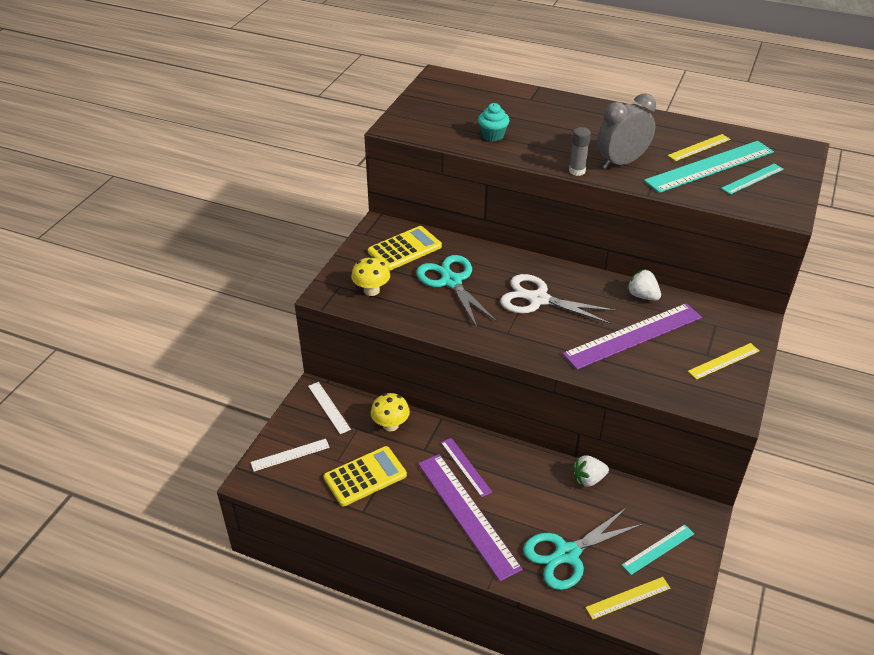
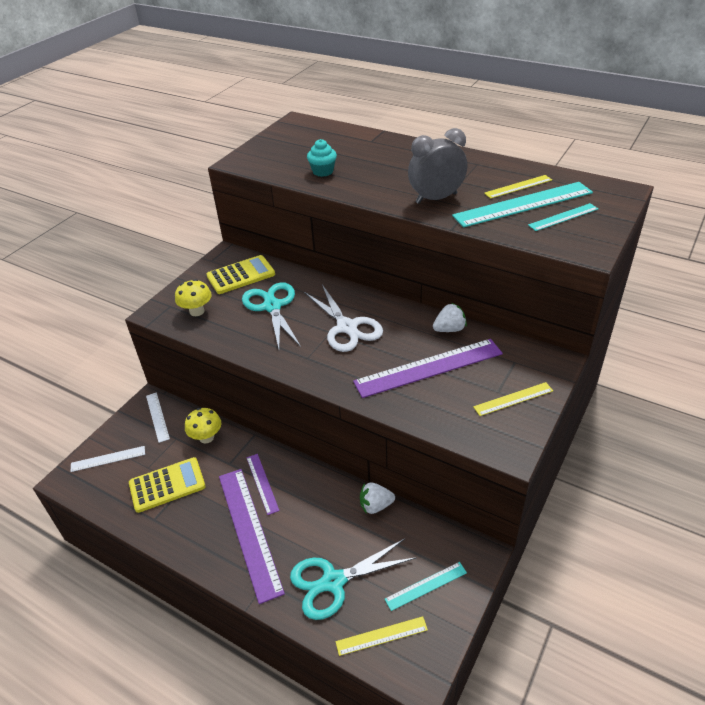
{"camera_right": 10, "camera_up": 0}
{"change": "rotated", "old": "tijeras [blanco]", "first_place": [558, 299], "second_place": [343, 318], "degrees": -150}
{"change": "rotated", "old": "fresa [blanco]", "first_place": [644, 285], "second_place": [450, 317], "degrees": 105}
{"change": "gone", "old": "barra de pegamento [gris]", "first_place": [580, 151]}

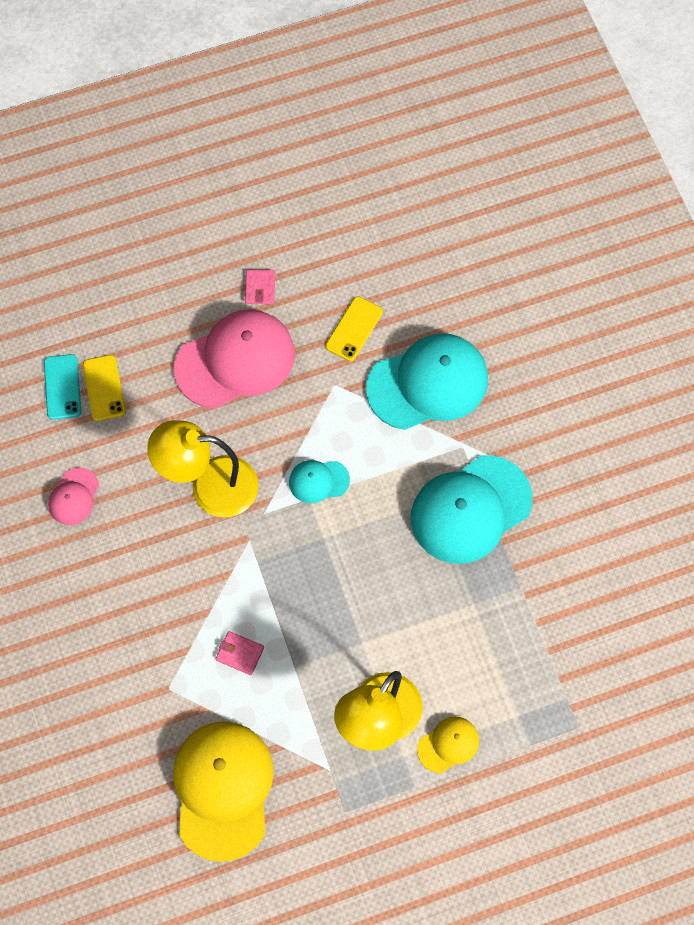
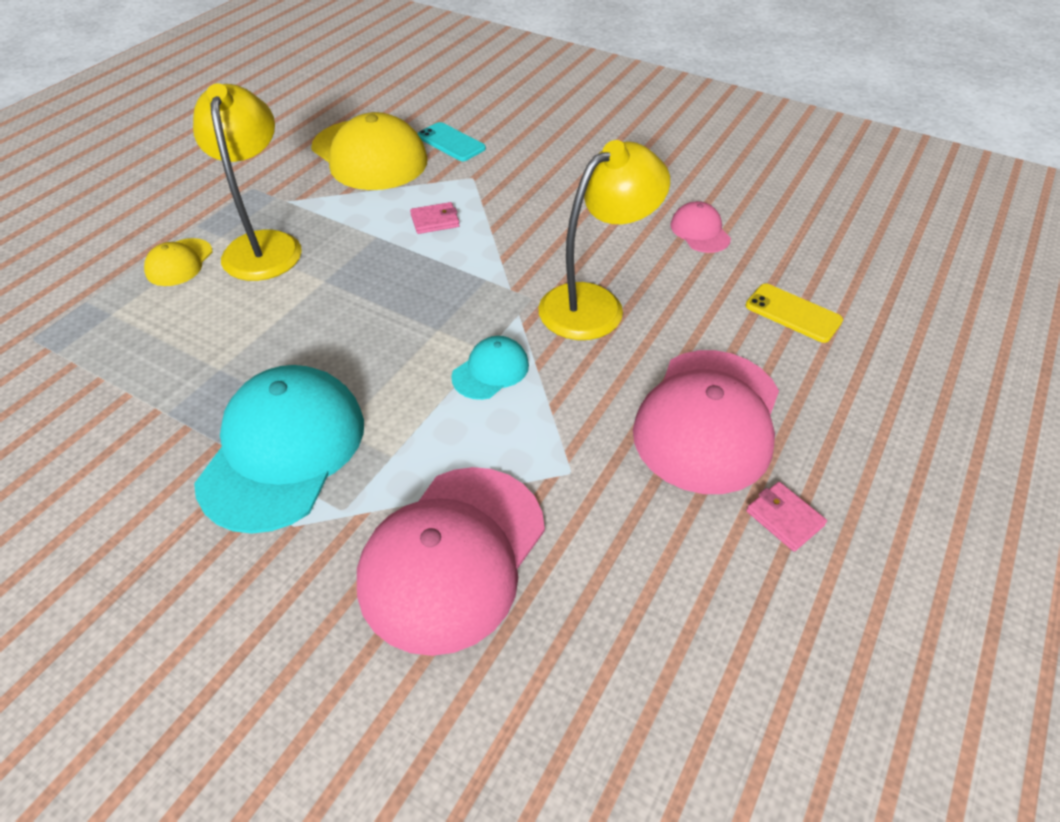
{"camera_right": 140, "camera_up": -20}
{"change": "repainted", "old": "gorra [turquesa]", "new": "gorra [rosa]", "first_place": [427, 382], "second_place": [451, 561]}
{"change": "shifted", "old": "móvil [turquesa]", "first_place": [62, 387], "second_place": [451, 141]}
{"change": "gone", "old": "móvil [amarillo]", "first_place": [354, 328]}

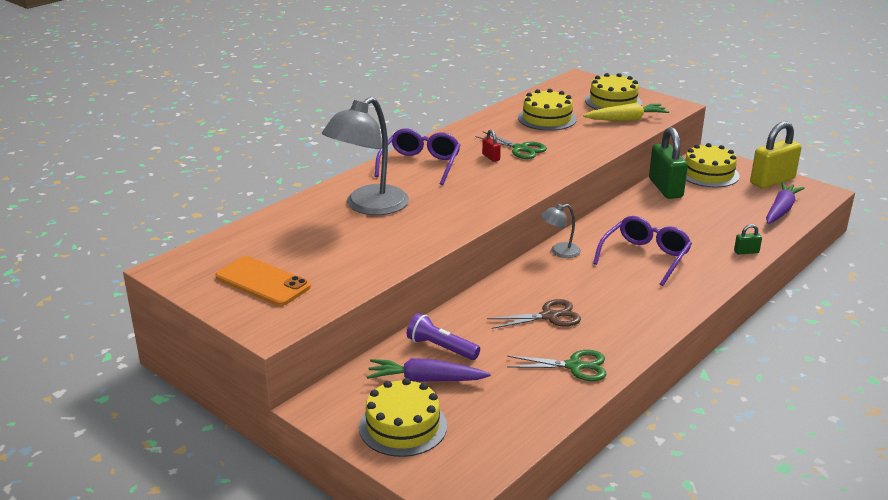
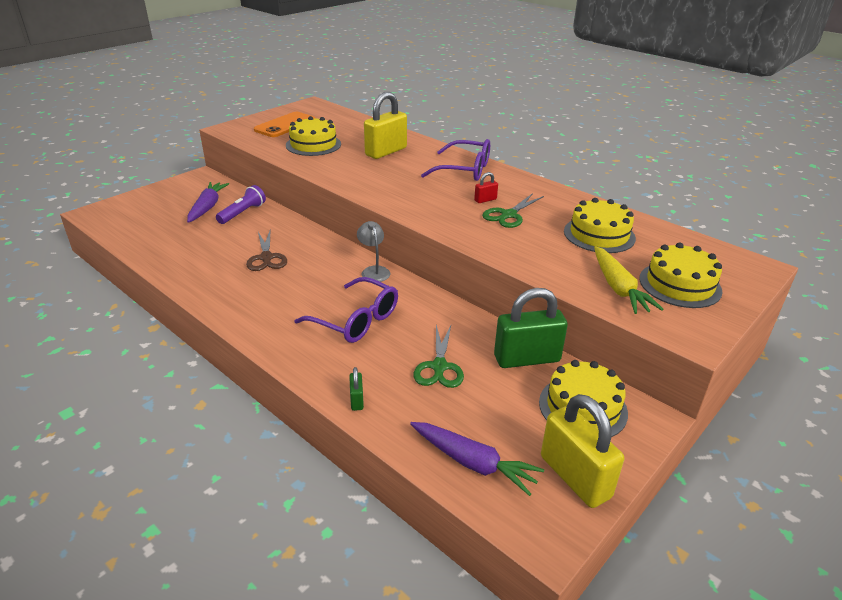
{"camera_right": 90, "camera_up": 5}
{"change": "shifted", "old": "tarta [amarillo]", "first_place": [403, 417], "second_place": [313, 136]}
{"change": "swapped", "old": "lámpara [gris]", "new": "candado [amarillo]", "first_place": [365, 156], "second_place": [385, 125]}
{"change": "shifted", "old": "tijeras [verde]", "first_place": [557, 365], "second_place": [438, 356]}

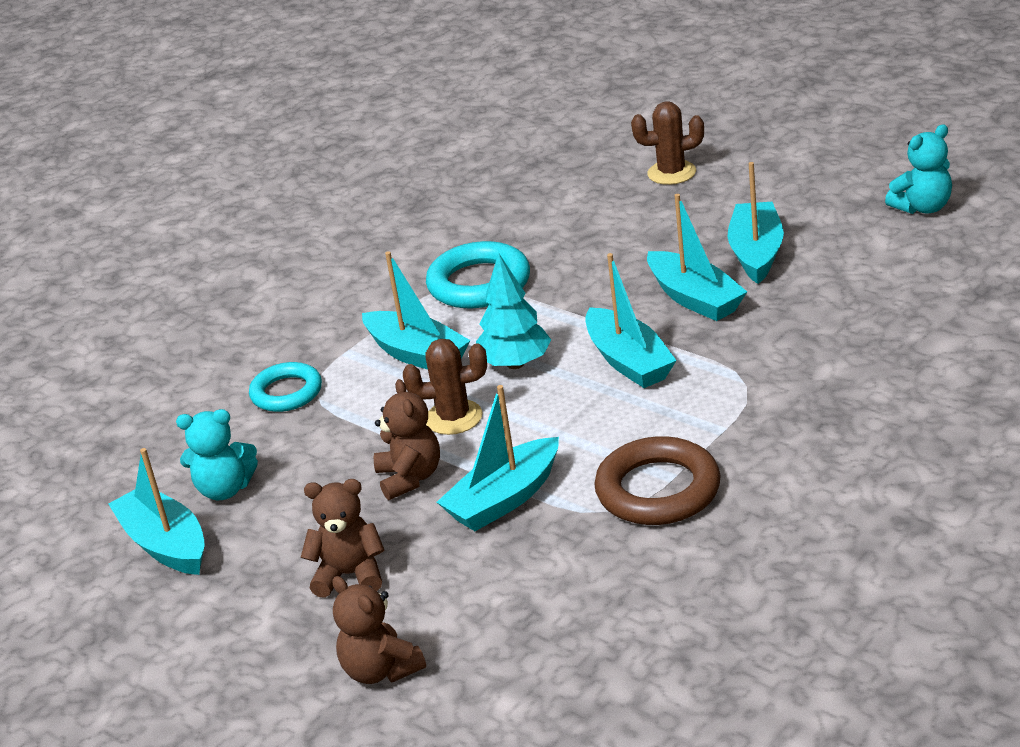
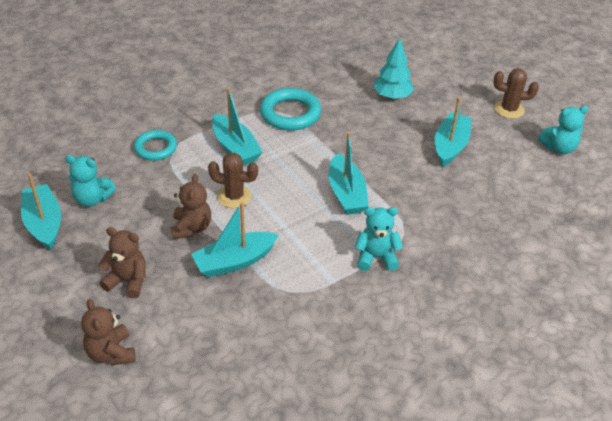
{"camera_right": 10, "camera_up": 10}
{"change": "new", "new": "osito [turquesa]", "second_place": [379, 239]}
{"change": "shifted", "old": "árbol [turquesa]", "first_place": [513, 311], "second_place": [393, 69]}
{"change": "shifted", "old": "cactus [marrón]", "first_place": [667, 143], "second_place": [516, 93]}
{"change": "gone", "old": "anillo [marrón]", "first_place": [657, 480]}
{"change": "gone", "old": "barco [turquesa]", "first_place": [697, 257]}

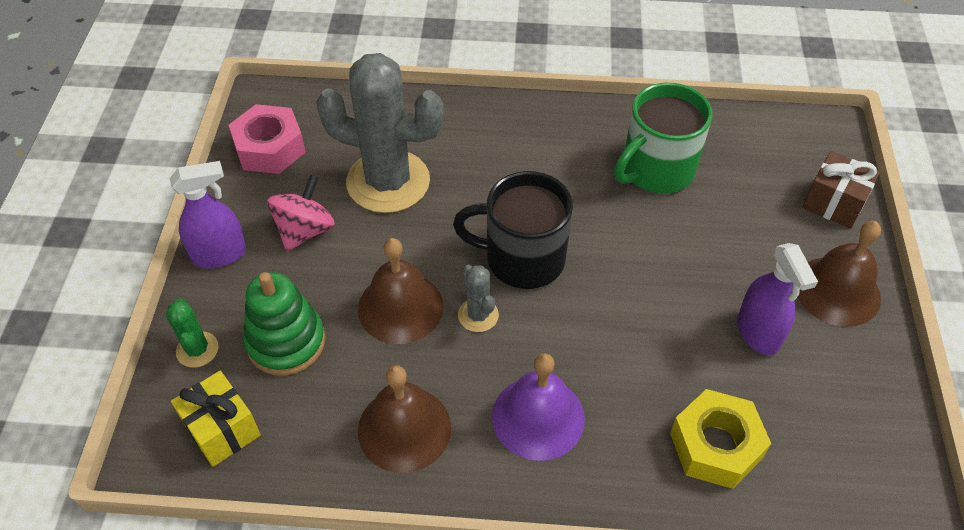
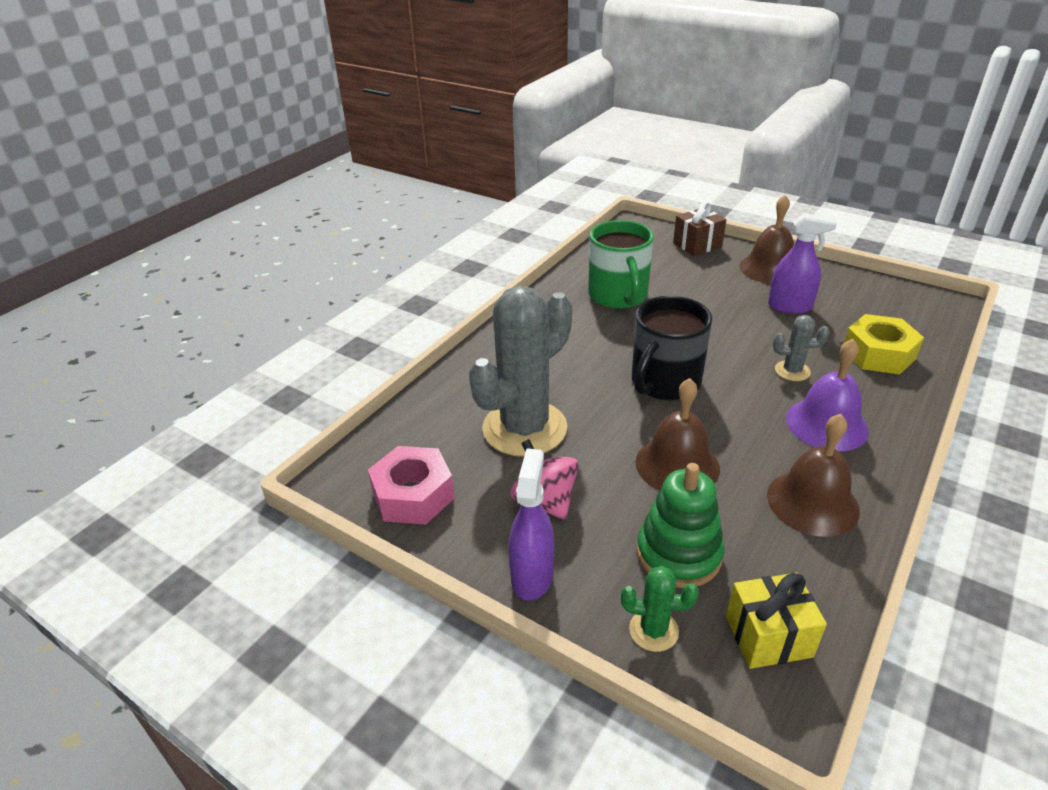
{"camera_right": -60, "camera_up": -15}
{"change": "shifted", "old": "cactus [gris]", "first_place": [478, 298], "second_place": [801, 348]}

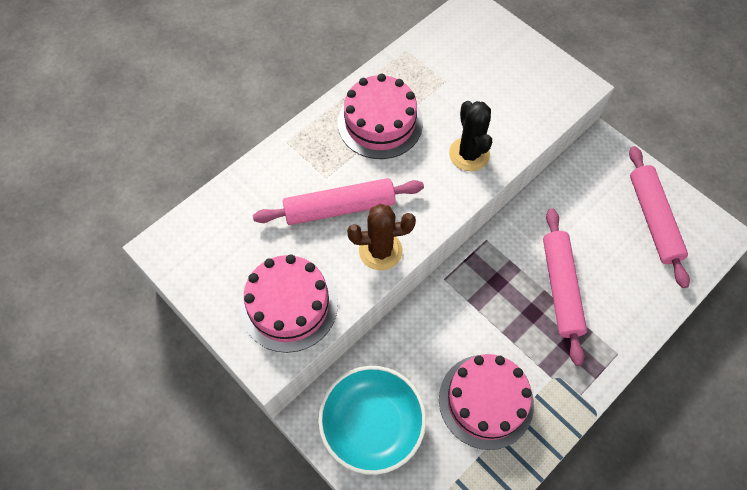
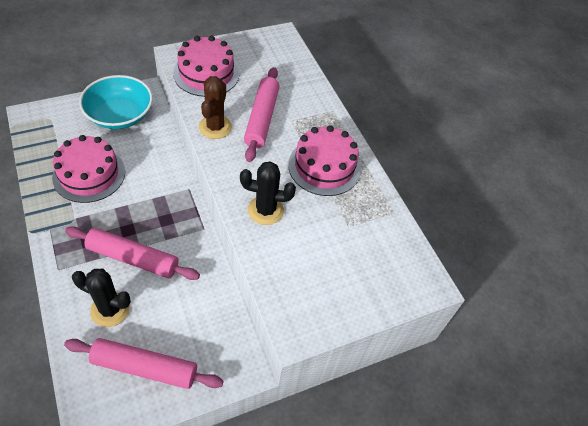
{"camera_right": 105, "camera_up": -10}
{"change": "new", "new": "cactus [negro]", "second_place": [101, 298]}

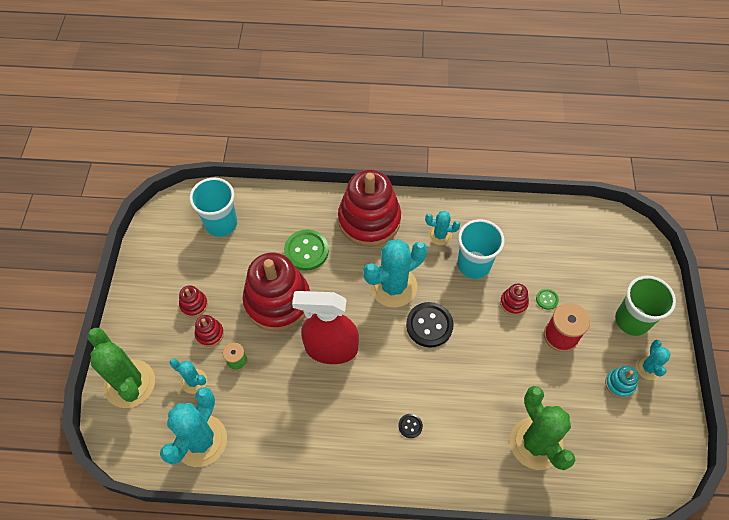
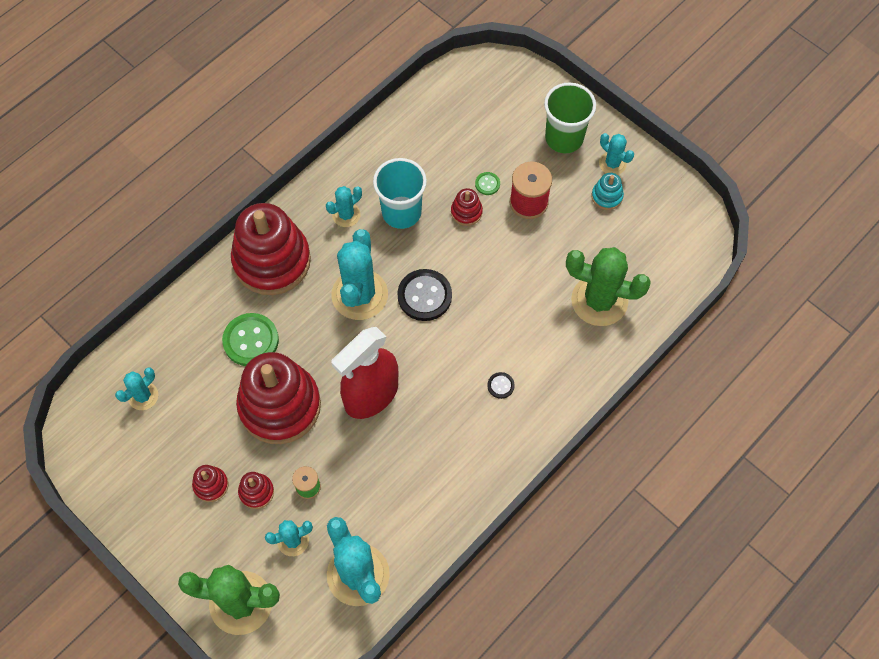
{"camera_right": -50, "camera_up": 5}
{"change": "swapped", "old": "vaso [turquesa]", "new": "cactus [turquesa]", "first_place": [213, 207], "second_place": [136, 388]}

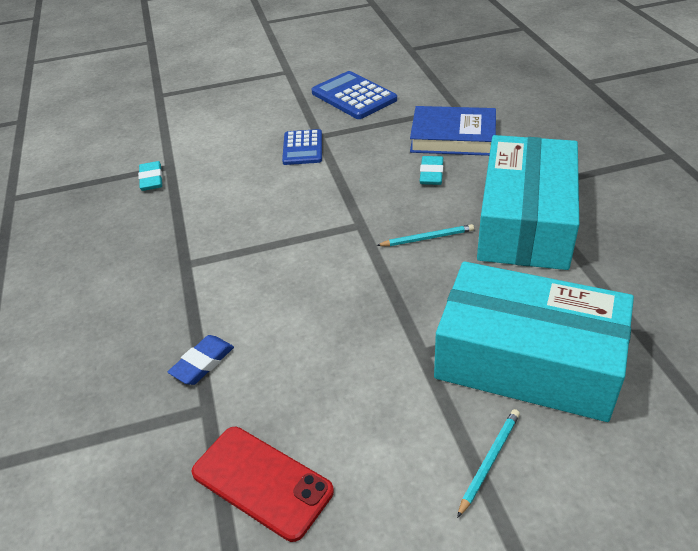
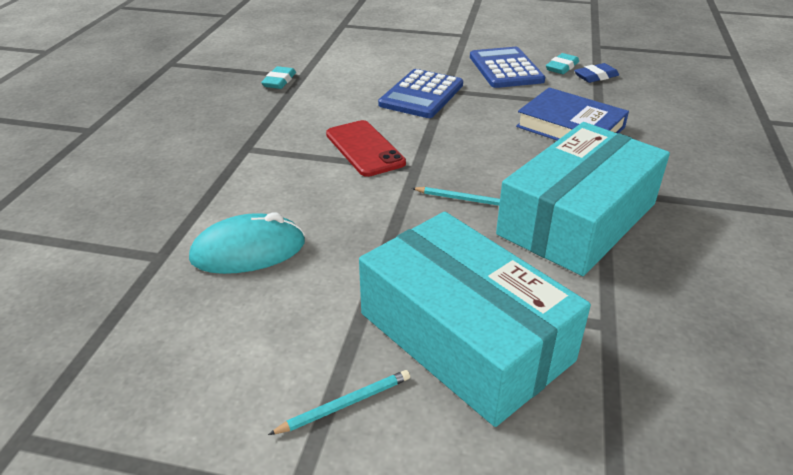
{"camera_right": 25, "camera_up": -5}
{"change": "new", "new": "ratón [turquesa]", "second_place": [247, 243]}
{"change": "shifted", "old": "móvil [rojo]", "first_place": [262, 484], "second_place": [366, 148]}
{"change": "scaled", "old": "calculadora [azul]", "first_place": [302, 147], "second_place": [420, 93], "factor": 1.51}
{"change": "shifted", "old": "goma de borrar [turquesa]", "first_place": [431, 170], "second_place": [562, 63]}
{"change": "shifted", "old": "goma de borrar [azul]", "first_place": [201, 360], "second_place": [596, 73]}

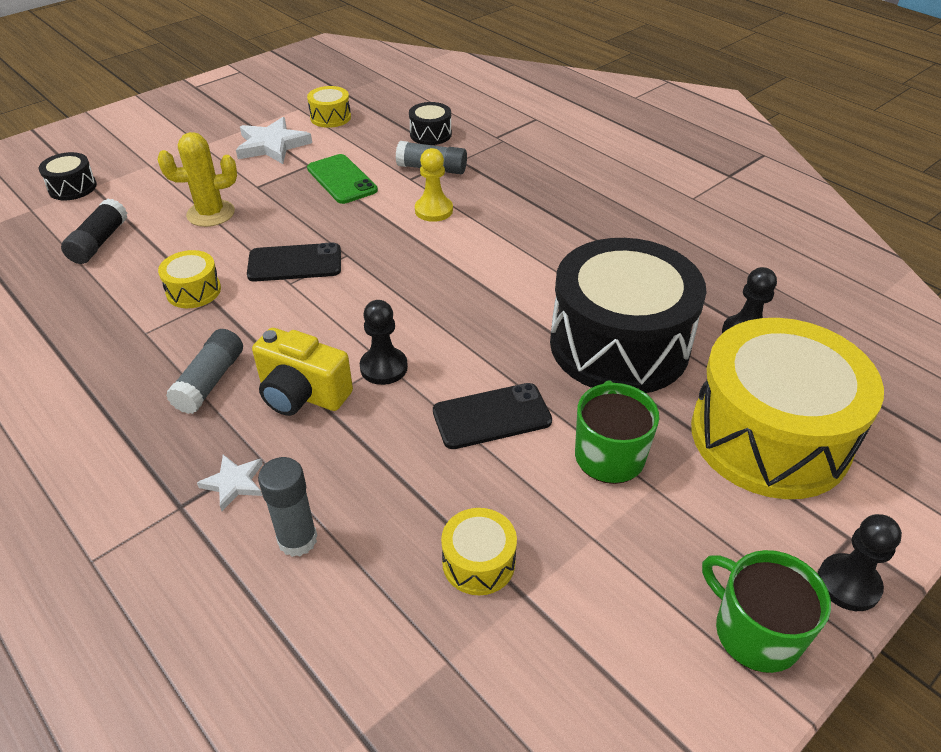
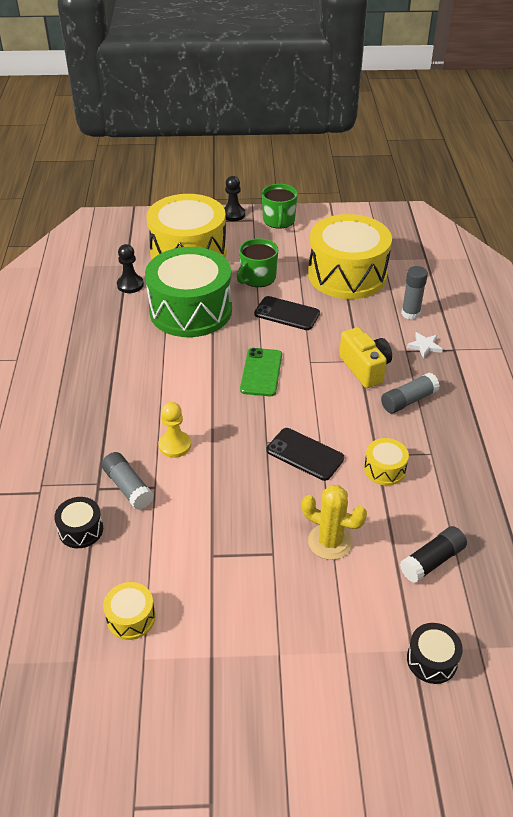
{"camera_right": -140, "camera_up": 0}
{"change": "repainted", "old": "tambor [negro]", "new": "tambor [verde]", "first_place": [628, 315], "second_place": [188, 292]}
{"change": "shifted", "old": "móvil [verde]", "first_place": [342, 179], "second_place": [261, 372]}
{"change": "scaled", "old": "tambor [amarillo]", "first_place": [479, 551], "second_place": [350, 256], "factor": 2.43}
{"change": "gone", "old": "estrella [blanco]", "first_place": [274, 140]}
{"change": "gone", "old": "peón [negro]", "first_place": [384, 342]}

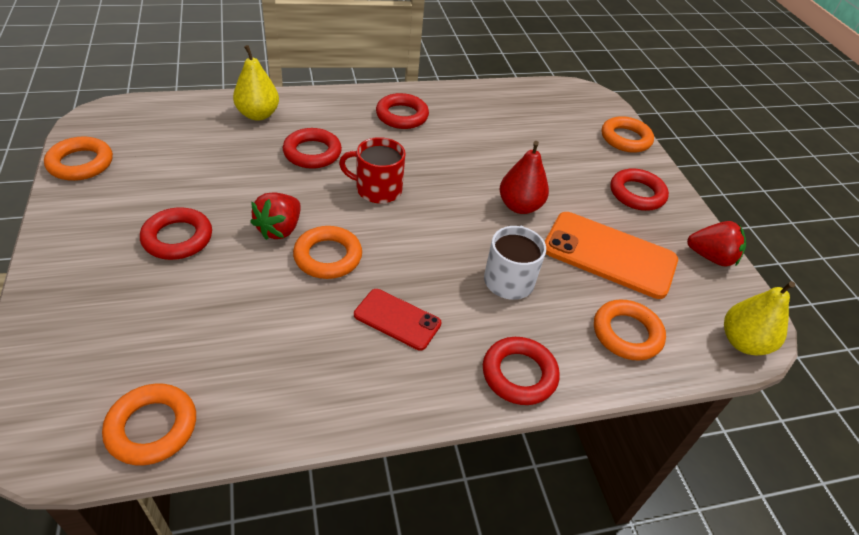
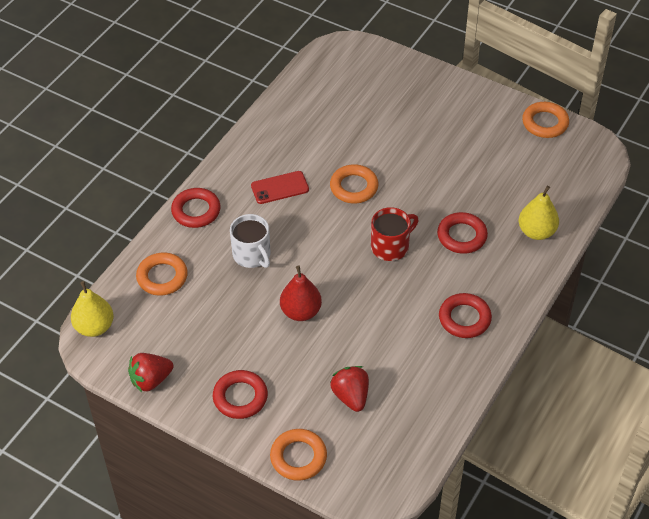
{"camera_right": 140, "camera_up": 5}
{"change": "shifted", "old": "fresa [rojo]", "first_place": [275, 216], "second_place": [349, 389]}
{"change": "gone", "old": "anillo [naranja]", "first_place": [149, 424]}
{"change": "gone", "old": "anillo [rojo]", "first_place": [176, 233]}
{"change": "gone", "old": "móvil [naranja]", "first_place": [611, 255]}

